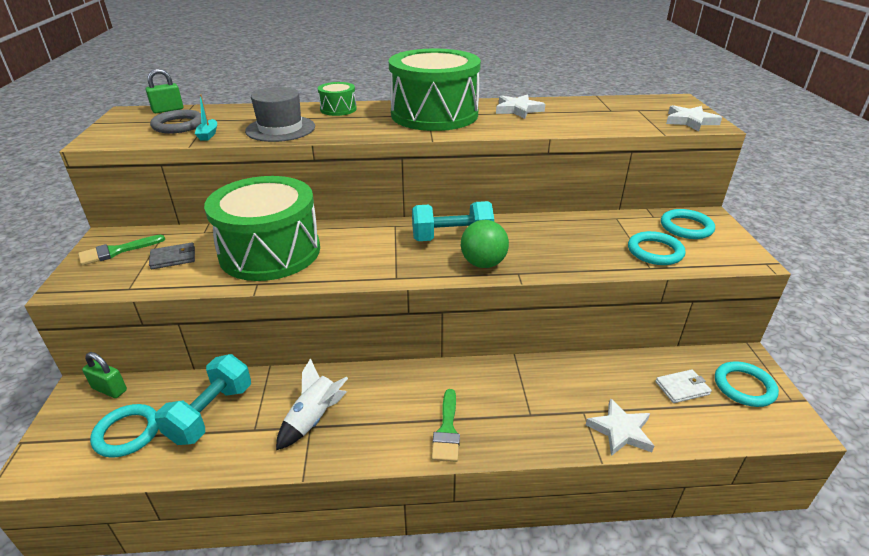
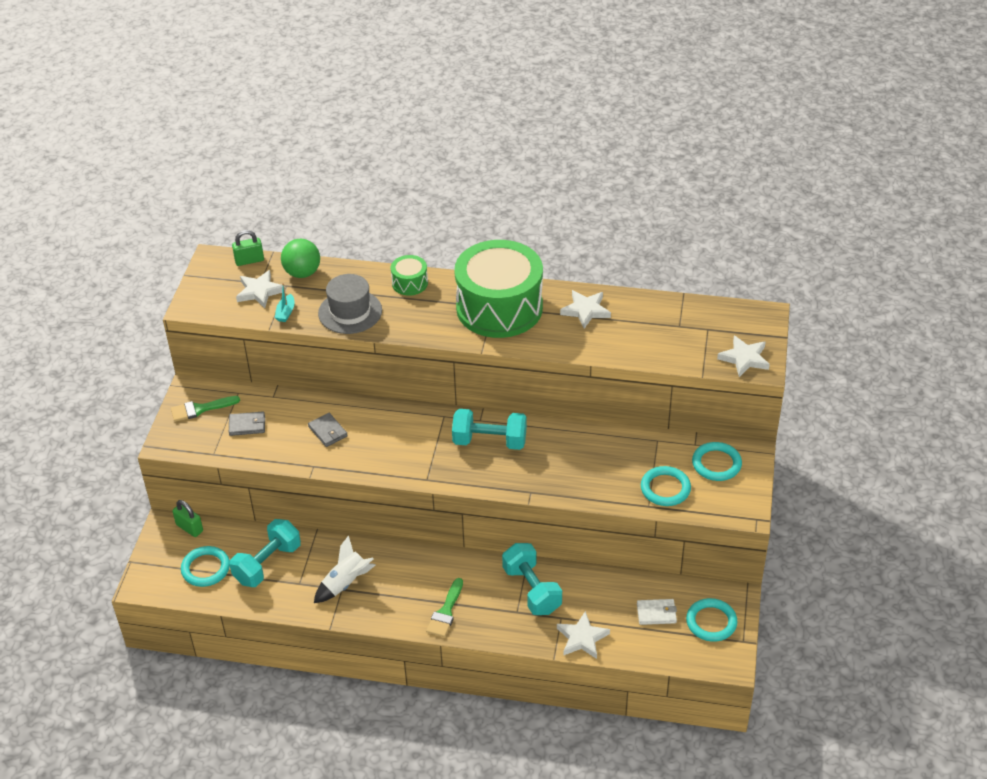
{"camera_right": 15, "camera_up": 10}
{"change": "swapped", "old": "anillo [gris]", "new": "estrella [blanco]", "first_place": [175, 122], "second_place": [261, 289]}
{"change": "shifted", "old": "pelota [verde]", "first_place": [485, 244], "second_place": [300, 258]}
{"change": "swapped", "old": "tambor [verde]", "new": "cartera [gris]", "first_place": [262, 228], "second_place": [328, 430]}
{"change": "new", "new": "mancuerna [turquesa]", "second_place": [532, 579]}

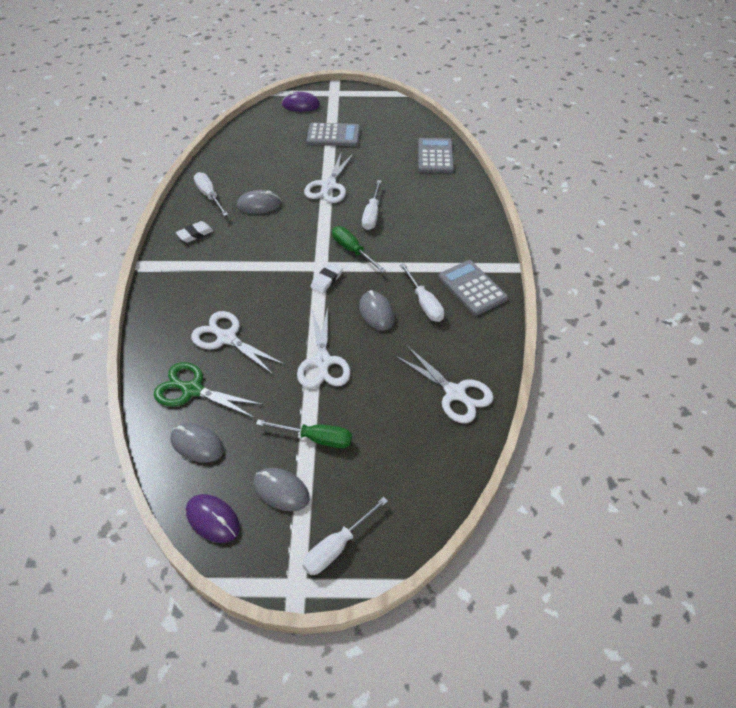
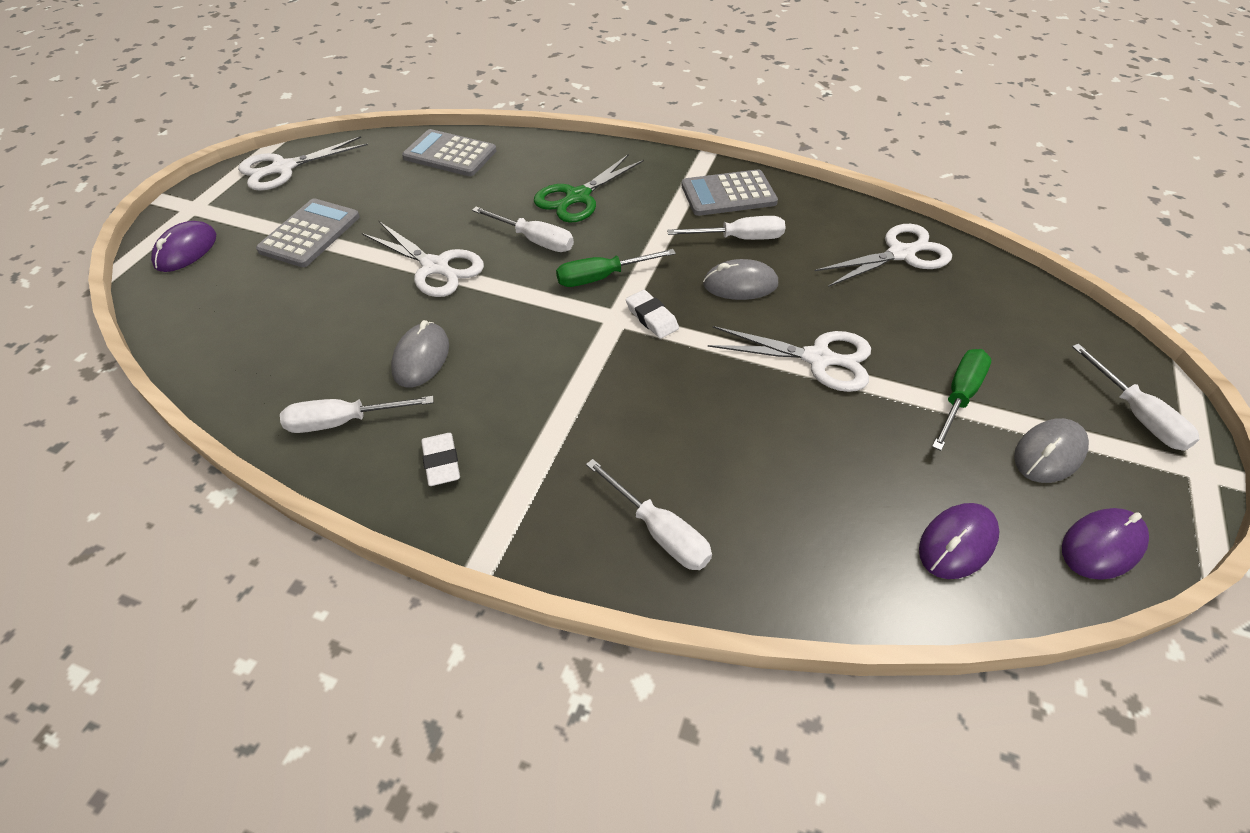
{"camera_right": -70, "camera_up": 0}
{"change": "shifted", "old": "tijeras [blanco]", "first_place": [238, 343], "second_place": [303, 163]}
{"change": "shifted", "old": "tijeras [verde]", "first_place": [209, 390], "second_place": [589, 189]}
{"change": "new", "new": "destornillador [blanco]", "second_place": [649, 514]}
{"change": "repainted", "old": "ratón [gris]", "new": "ratón [morado]", "first_place": [197, 443], "second_place": [959, 541]}

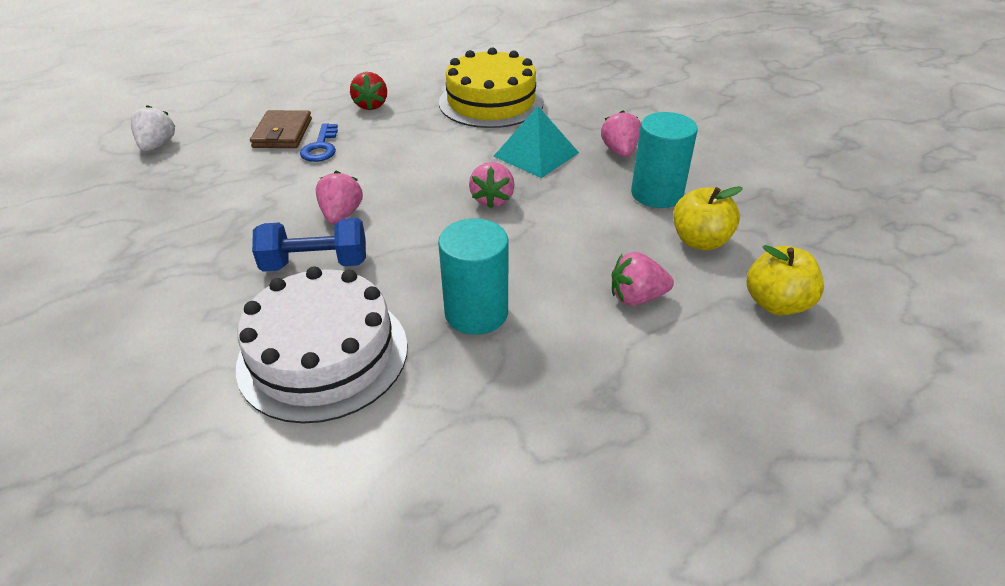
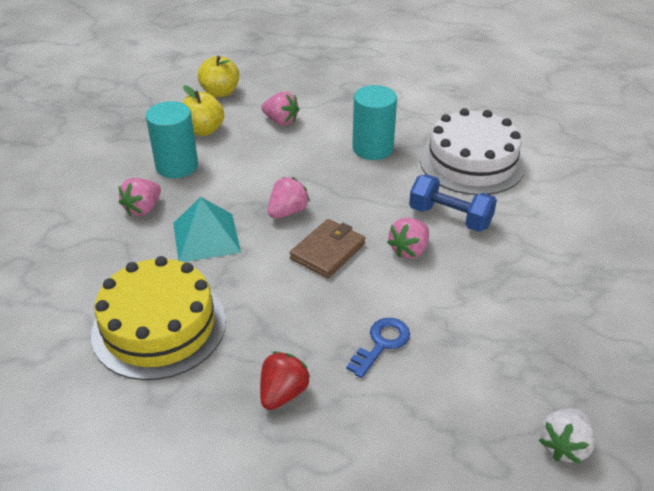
{"camera_right": -145, "camera_up": 0}
{"change": "shifted", "old": "cartera [marrón]", "first_place": [281, 129], "second_place": [327, 249]}

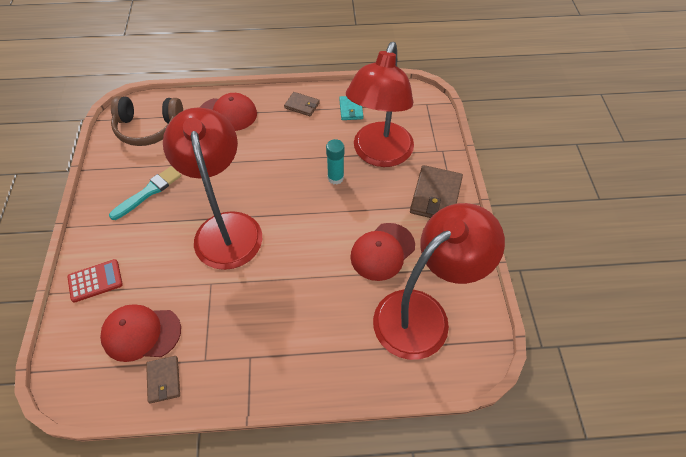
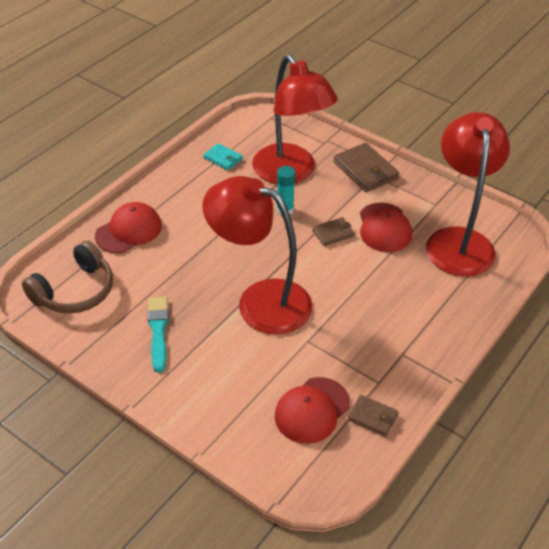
{"camera_right": -50, "camera_up": -10}
{"change": "shifted", "old": "cartera [marrón]", "first_place": [302, 104], "second_place": [333, 231]}
{"change": "gone", "old": "calculadora [rojo]", "first_place": [95, 281]}

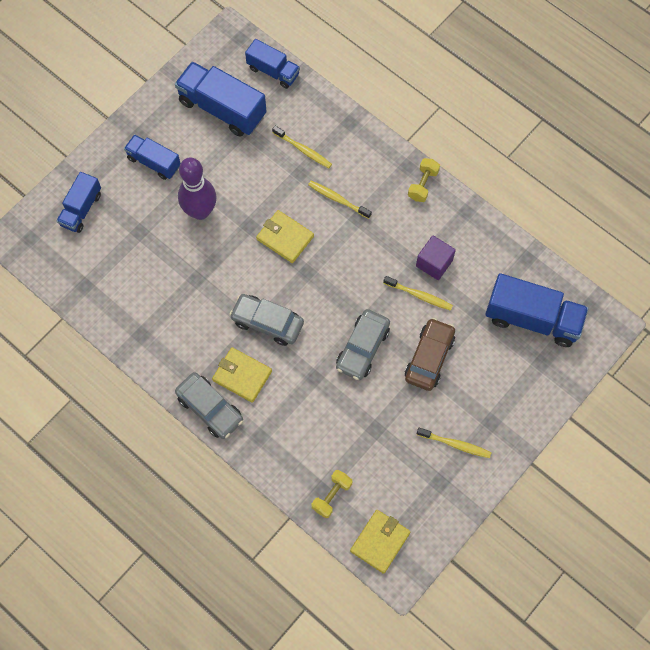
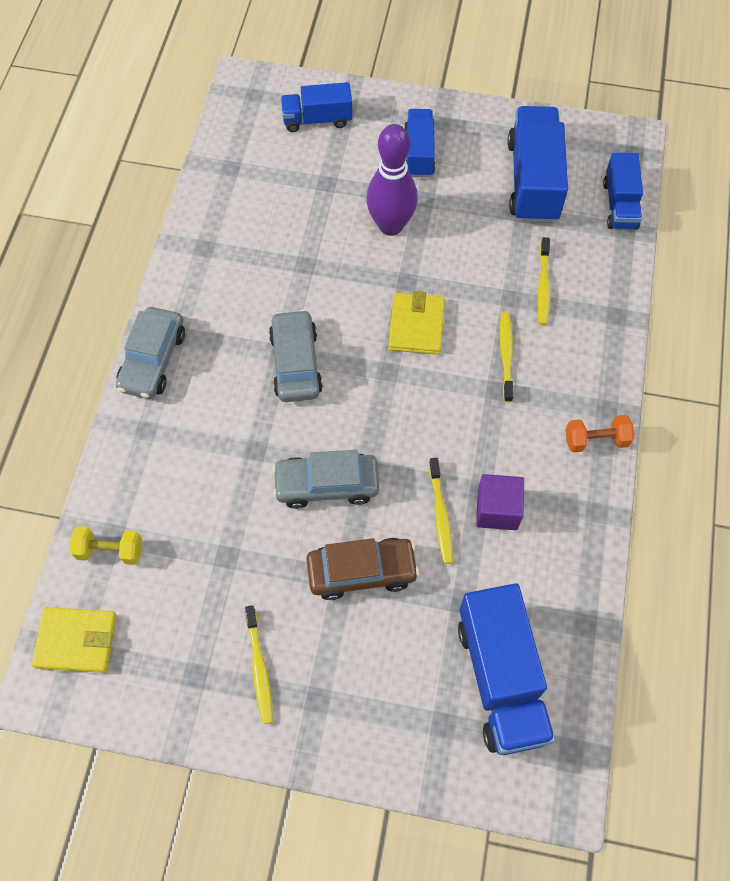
{"camera_right": 60, "camera_up": -5}
{"change": "repainted", "old": "mancuerna [amarillo]", "new": "mancuerna [naranja]", "first_place": [424, 180], "second_place": [600, 434]}
{"change": "gone", "old": "cartera [amarillo]", "first_place": [242, 375]}

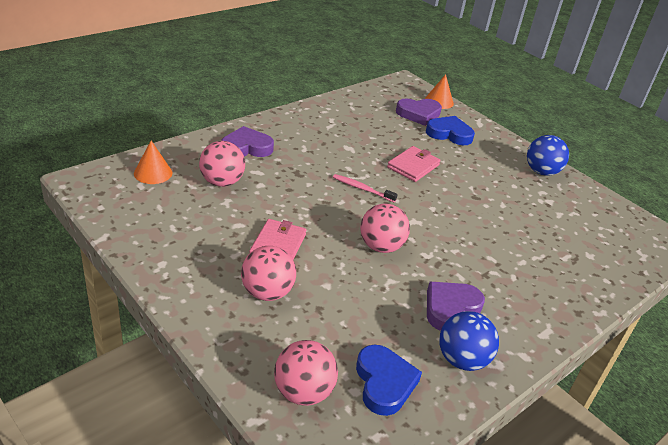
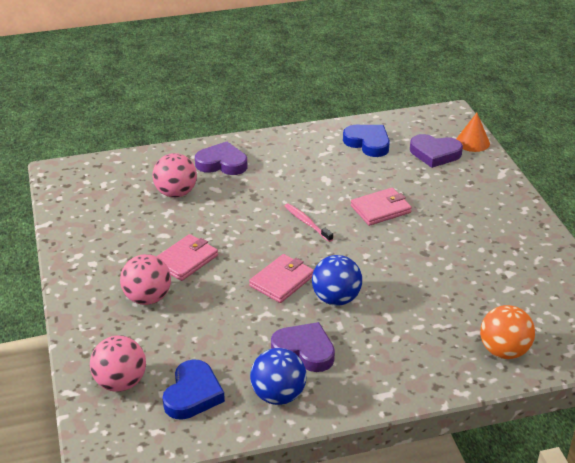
{"camera_right": 30, "camera_up": 0}
{"change": "swapped", "old": "pelota [rosa]", "new": "cartera [rosa]", "first_place": [385, 228], "second_place": [281, 278]}
{"change": "rotated", "old": "corazón [morado]", "first_place": [456, 306], "second_place": [303, 347], "degrees": 45}
{"change": "shifted", "old": "pelota [azul]", "first_place": [548, 155], "second_place": [337, 280]}
{"change": "shifted", "old": "corazón [azul]", "first_place": [450, 130], "second_place": [366, 141]}
{"change": "new", "new": "pelota [naranja]", "second_place": [507, 332]}
{"change": "gone", "old": "cono [naranja]", "first_place": [153, 162]}

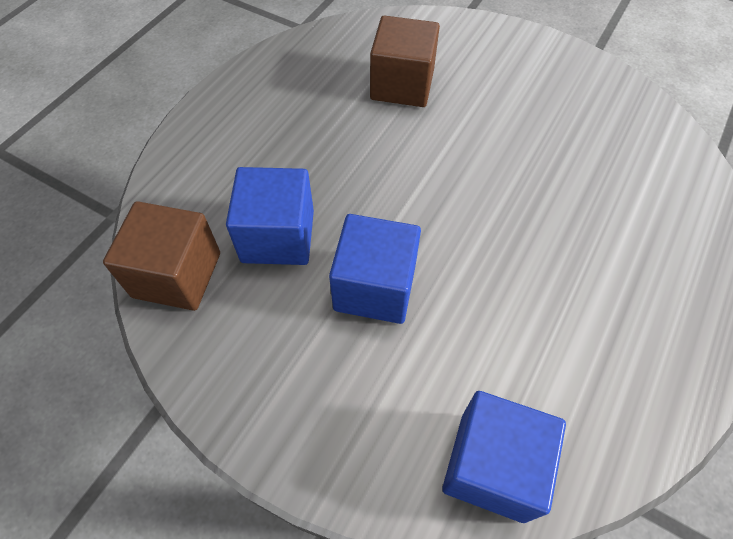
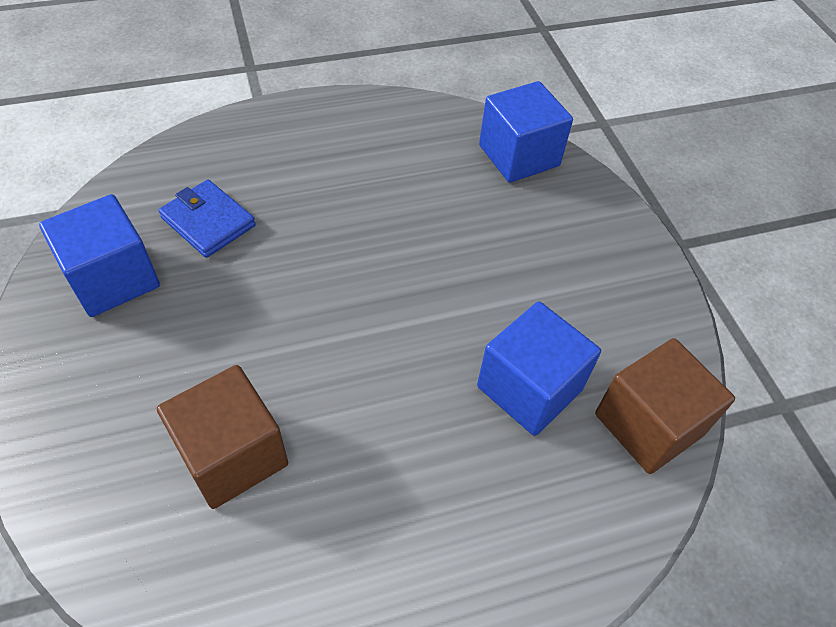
{"camera_right": -140, "camera_up": -5}
{"change": "shifted", "old": "cubo [azul]", "first_place": [375, 269], "second_place": [99, 255]}
{"change": "new", "new": "cartera [azul]", "second_place": [207, 218]}

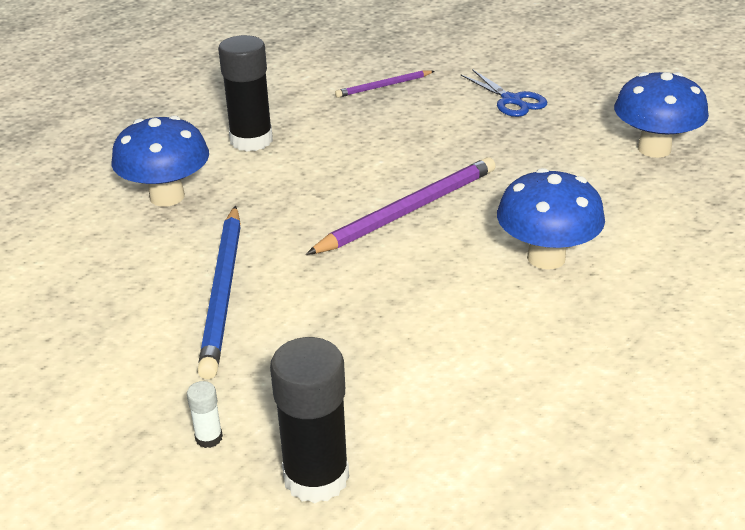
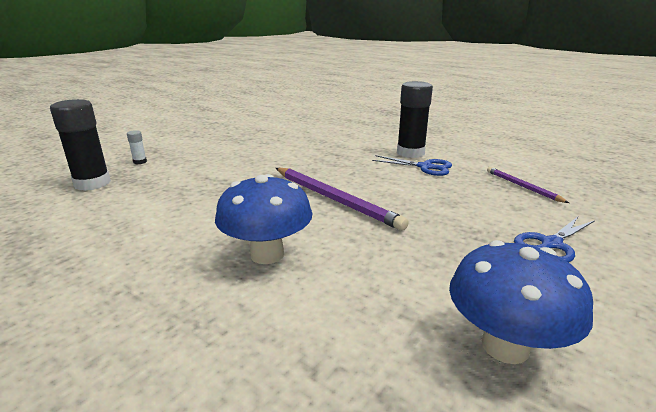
{"camera_right": 85, "camera_up": -10}
{"change": "new", "new": "tijeras [azul]", "second_place": [412, 165]}
{"change": "gone", "old": "seta [azul]", "first_place": [160, 161]}
{"change": "gone", "old": "lápiz [azul]", "first_place": [219, 292]}

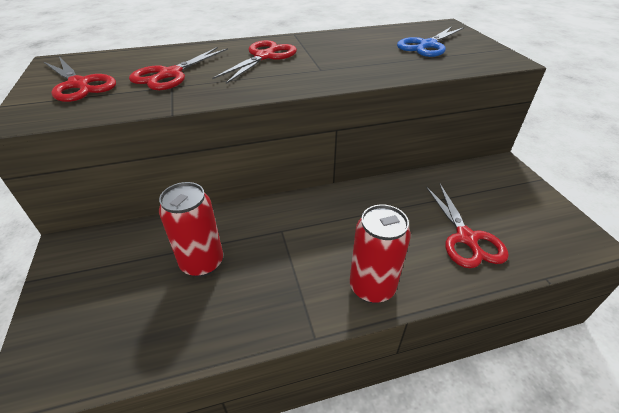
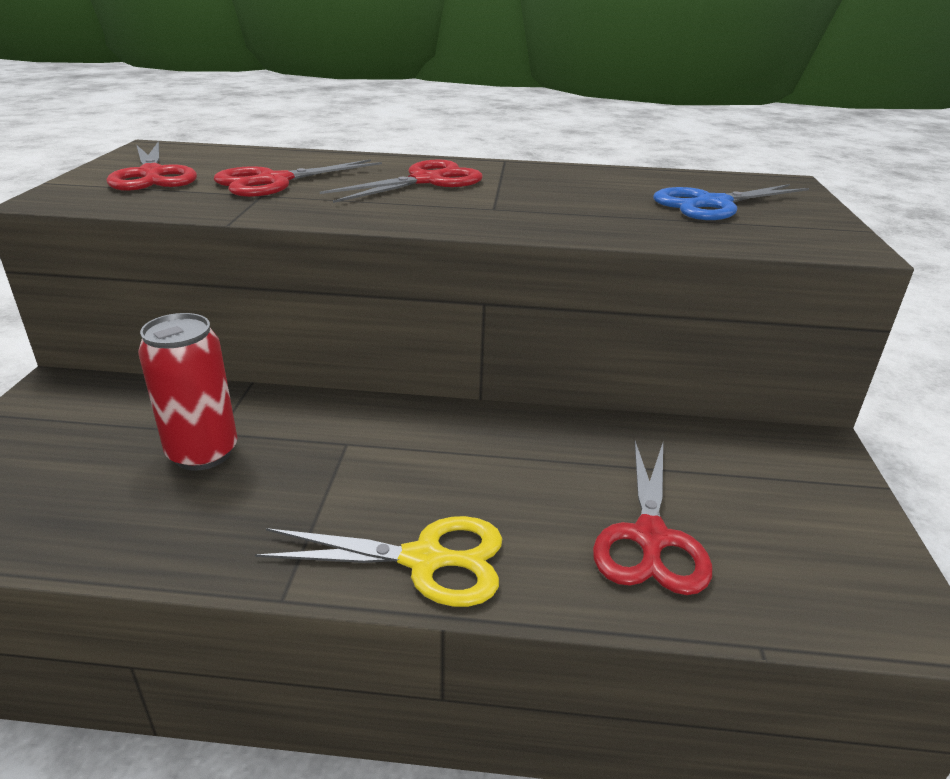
{"camera_right": 20, "camera_up": -10}
{"change": "swapped", "old": "lata [rojo]", "new": "tijeras [amarillo]", "first_place": [380, 253], "second_place": [378, 561]}

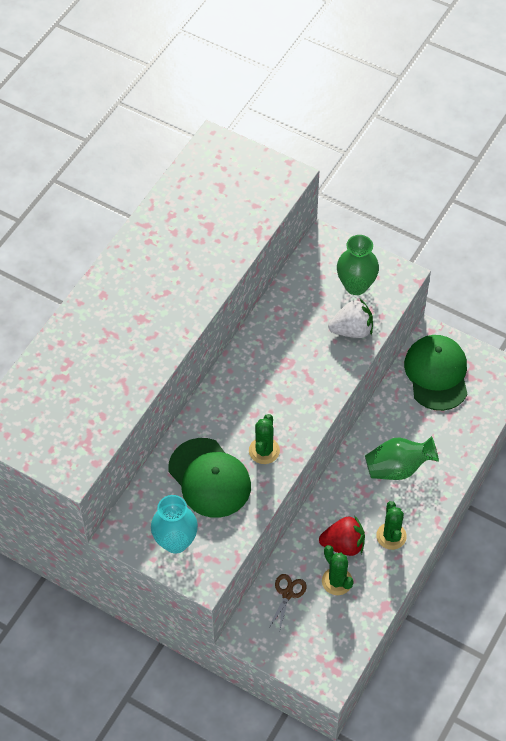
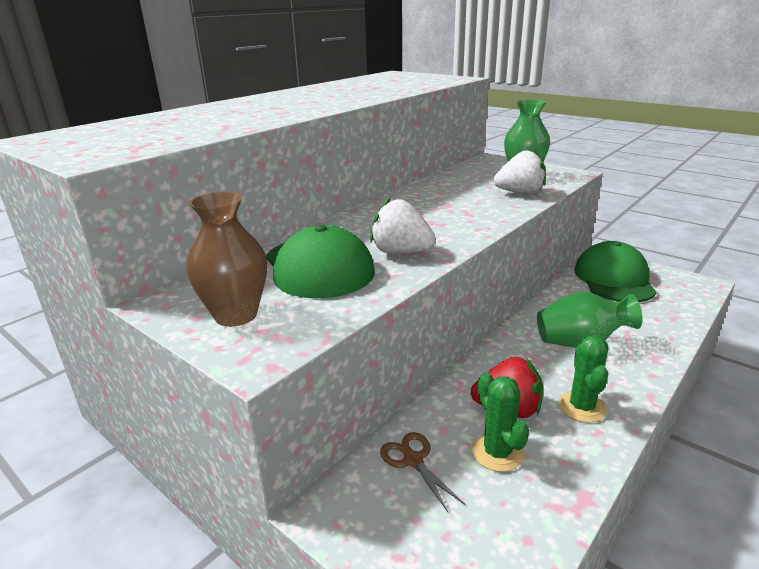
{"camera_right": 10, "camera_up": -30}
{"change": "repainted", "old": "florero [turquesa]", "new": "florero [marrón]", "first_place": [174, 524], "second_place": [226, 259]}
{"change": "swapped", "old": "cactus [verde]", "new": "fresa [blanco]", "first_place": [264, 439], "second_place": [403, 225]}
{"change": "rotated", "old": "tijeras [marrón]", "first_place": [287, 603], "second_place": [423, 473], "degrees": -60}

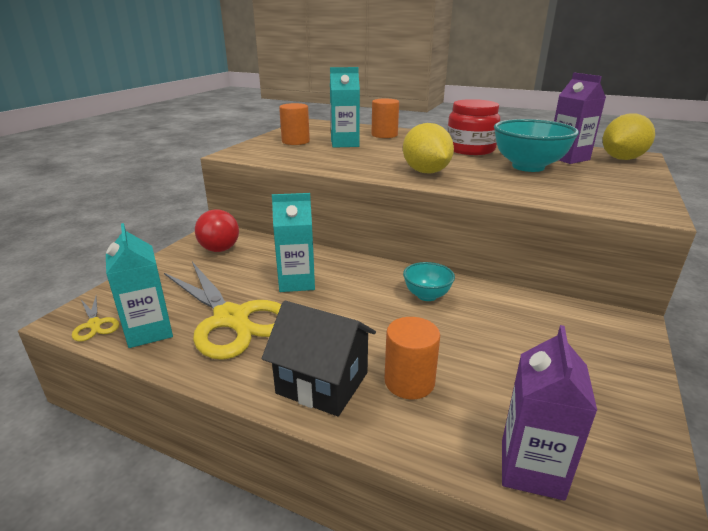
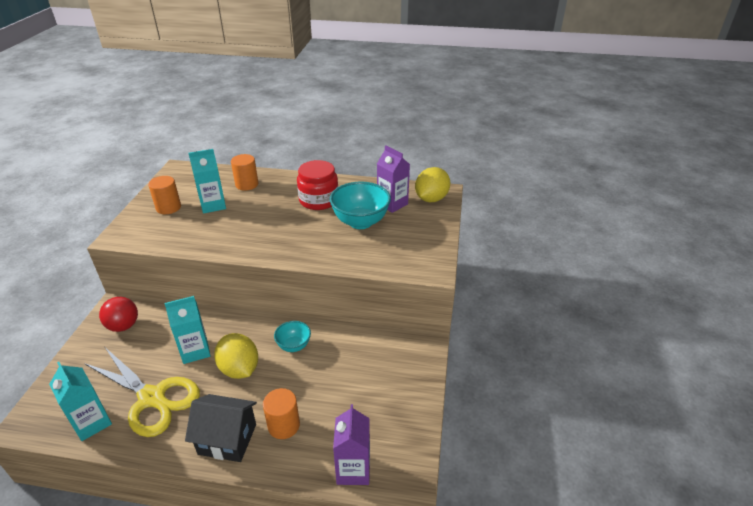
{"camera_right": -15, "camera_up": 10}
{"change": "shifted", "old": "limón [amarillo]", "first_place": [428, 148], "second_place": [236, 356]}
{"change": "gone", "old": "tijeras [amarillo]", "first_place": [95, 319]}

